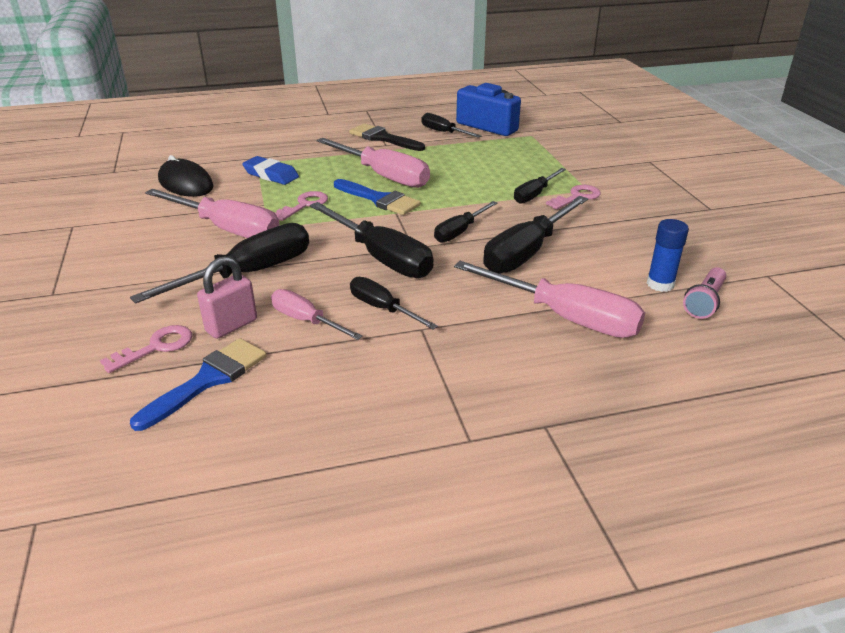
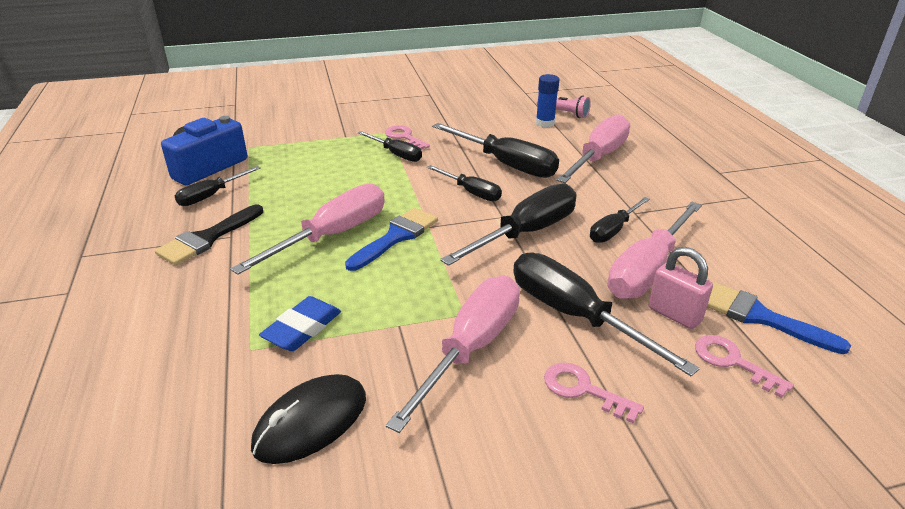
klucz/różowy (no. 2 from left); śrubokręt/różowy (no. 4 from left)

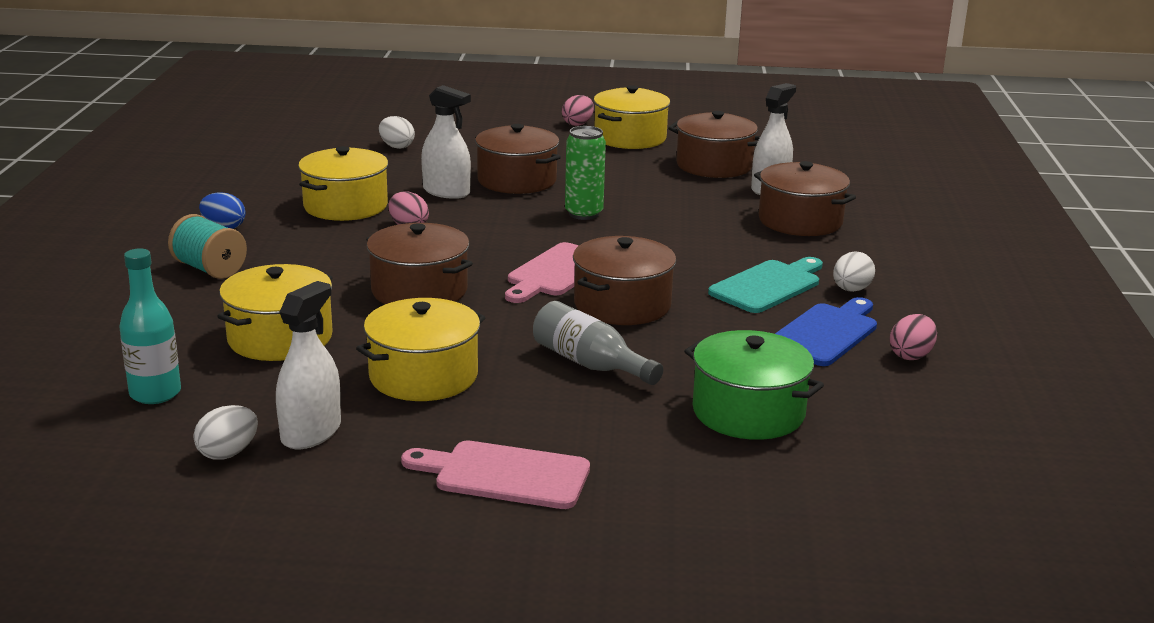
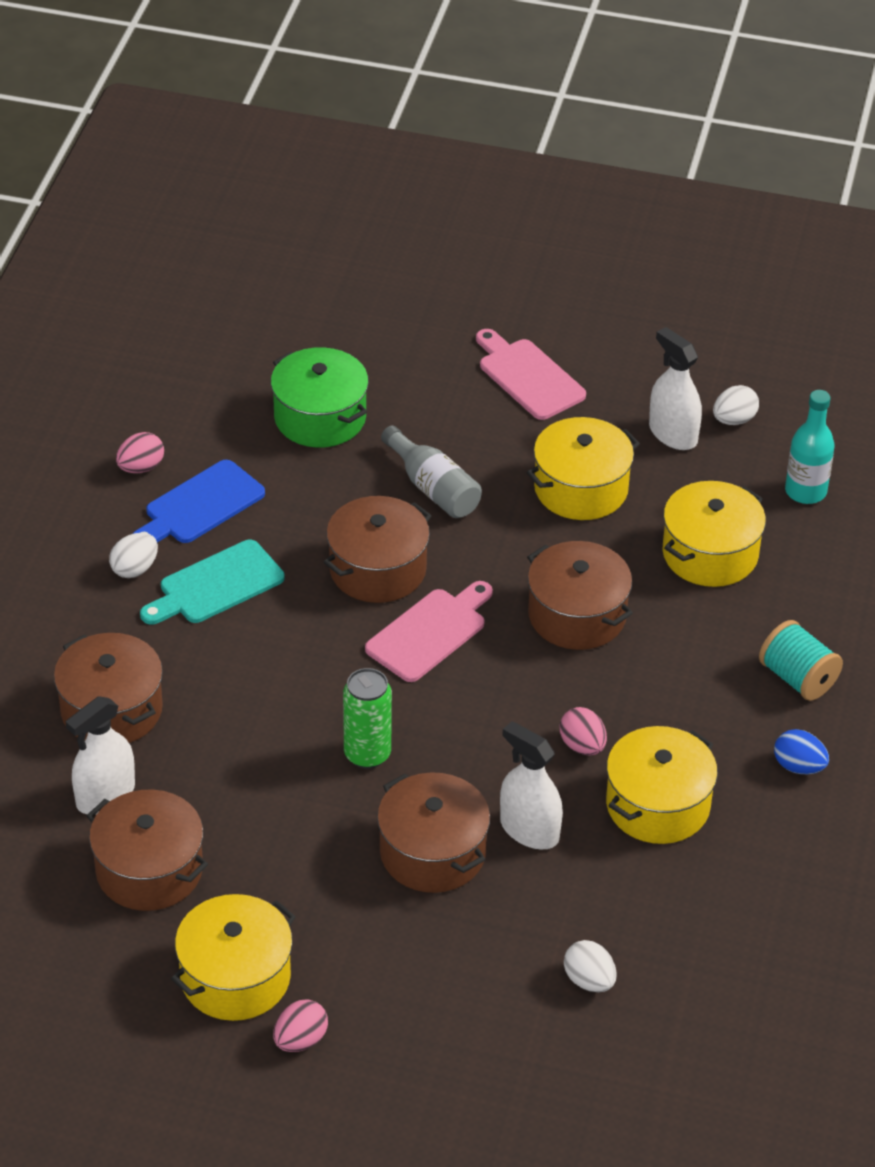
deska do krojenia/różowy (no. 2 from left); spryskiwacz/biały (no. 3 from left)

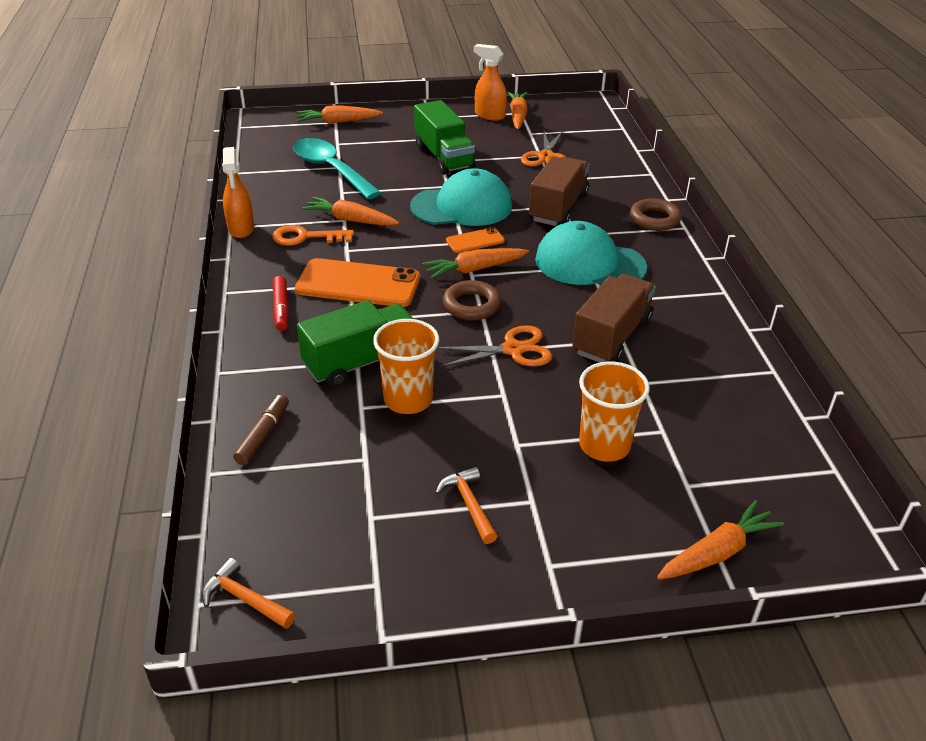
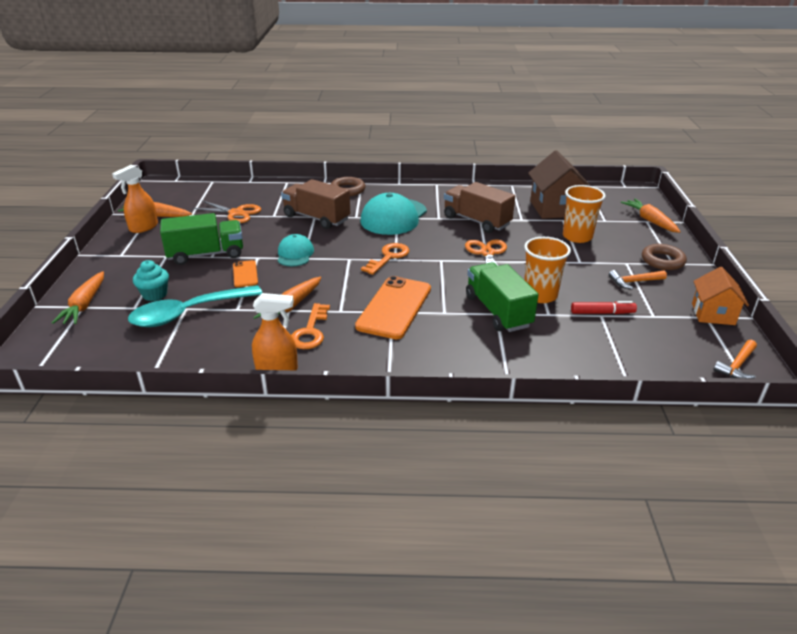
muffinka/turkusowy; telefon/pomarańczowy (no. 1 from left); czapka/turkusowy (no. 1 from left); klucz/pomarańczowy (no. 2 from left); domek/brązowy; flamaster/czerwony; pierścień/brązowy (no. 2 from left); domek/pomarańczowy; flamaster/brązowy

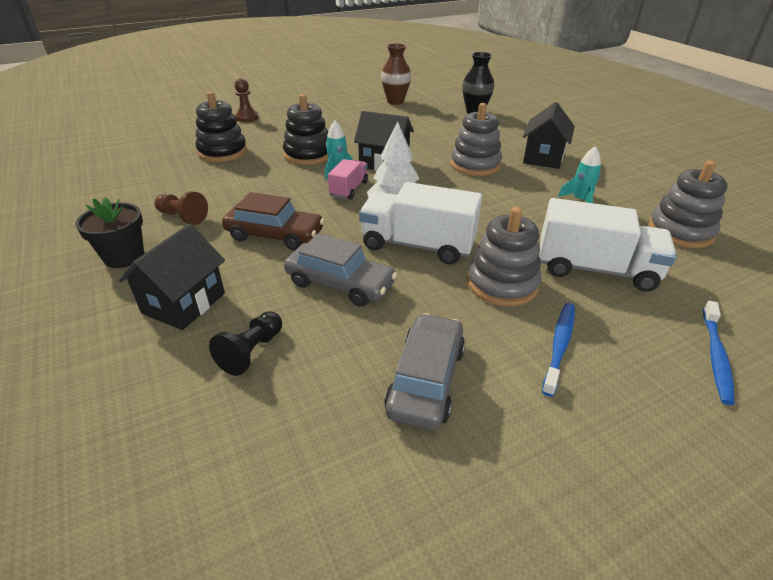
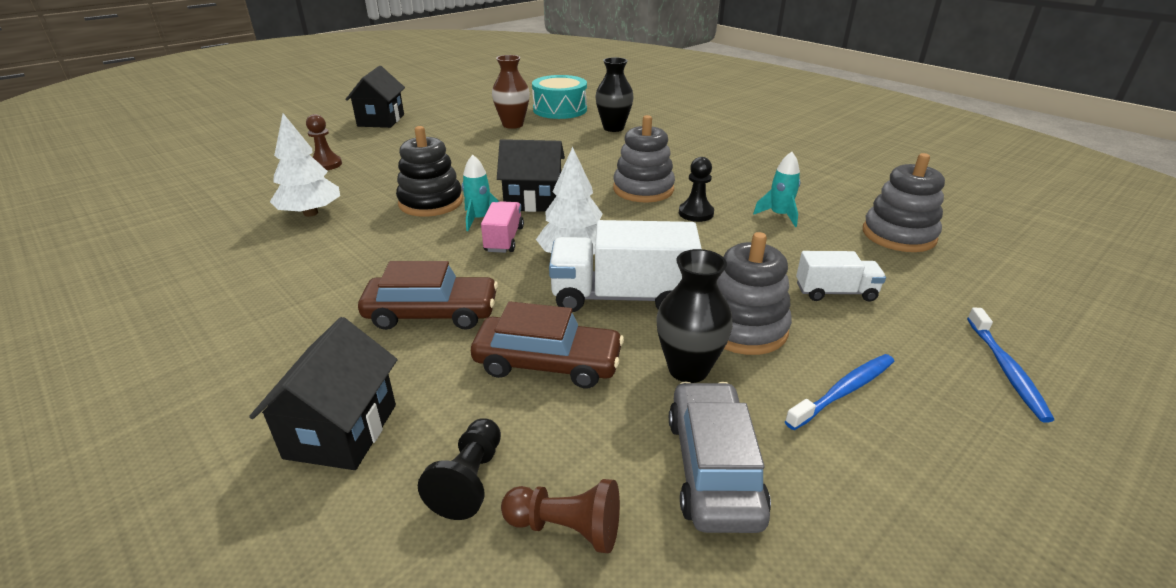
drzewko/biały (no. 1 from left); domek/czarny (no. 2 from left); samochód/brązowy (no. 2 from left); pionek/brązowy (no. 2 from left); bęben/turkusowy; wazon/czarny (no. 2 from left); pionek/czarny (no. 2 from left); szczoteczka do zębów/niebieski (no. 1 from left); ciężarówka/biały (no. 2 from left); doniczka/czarny

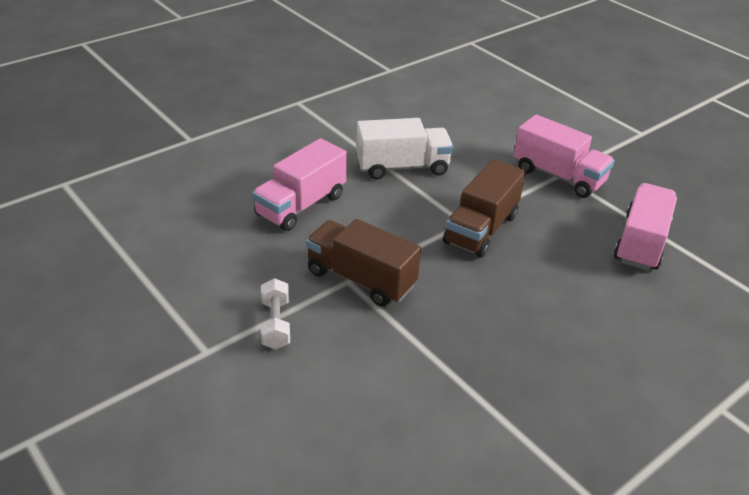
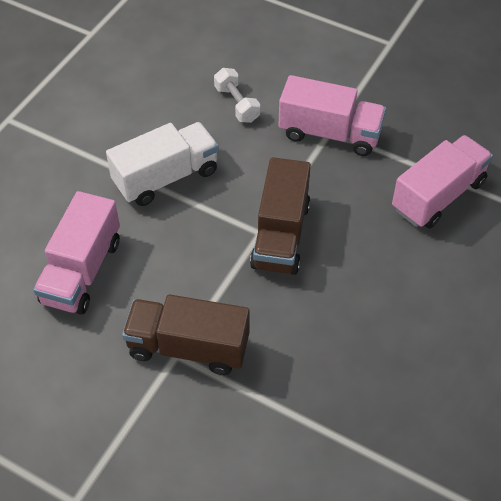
hantel/biały; ciężarówka/różowy (no. 3 from left)

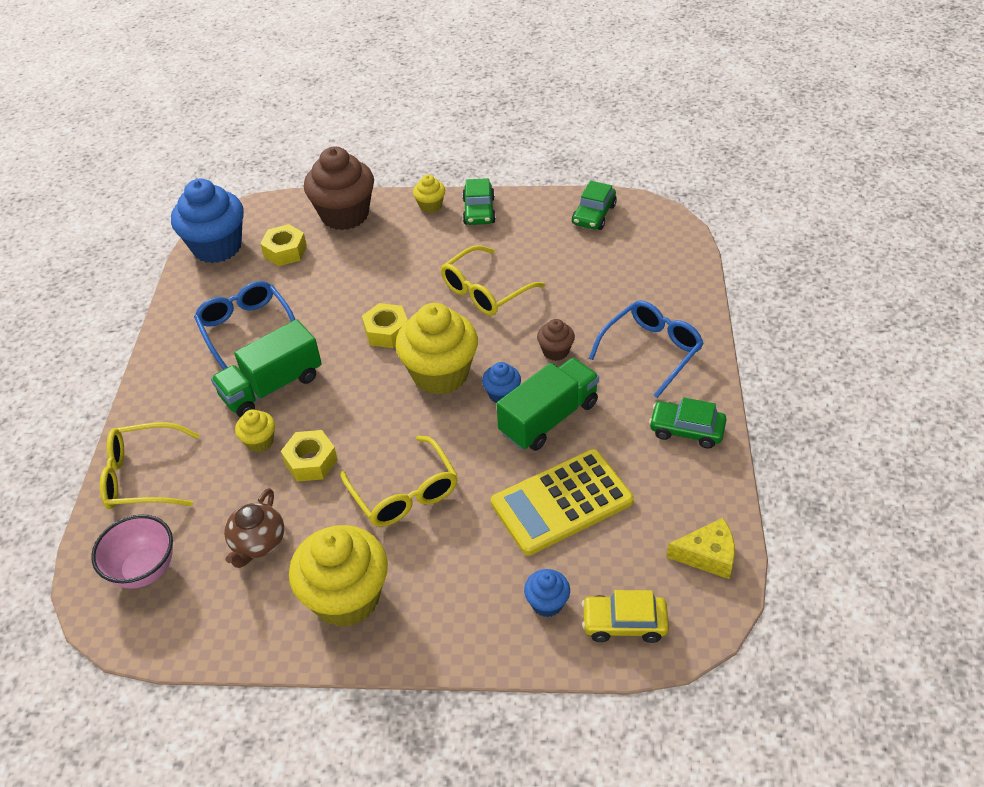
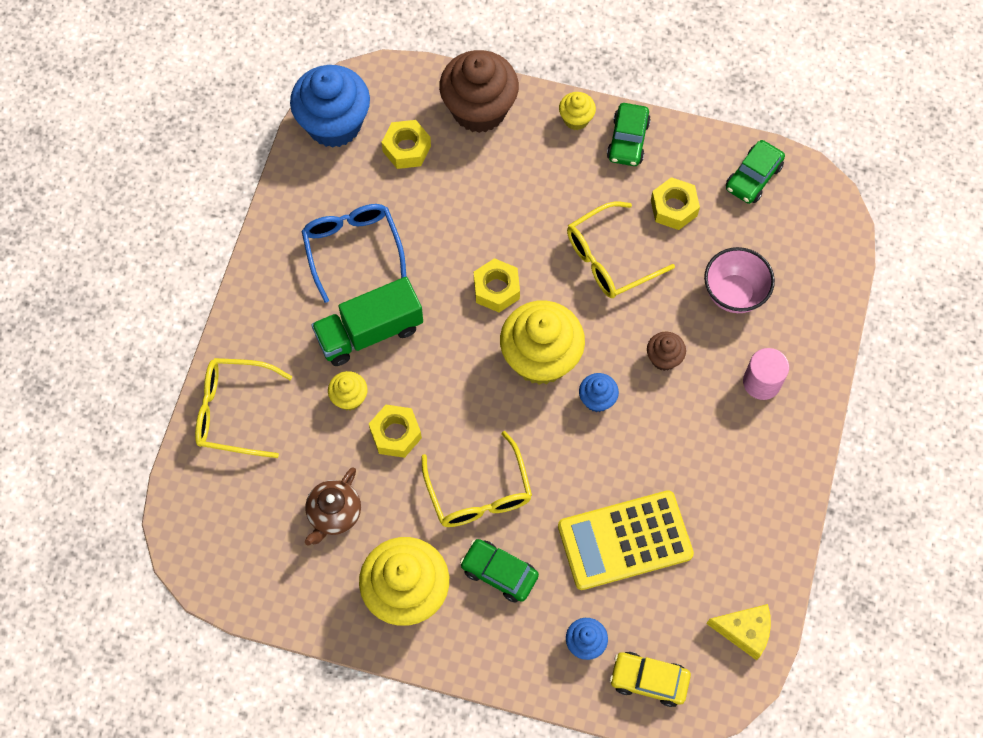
samochód/zielony (no. 1 from left); nakrętka/żółty (no. 4 from left); miska/różowy; walec/różowy; ciężarówka/zielony (no. 2 from left in the first image)

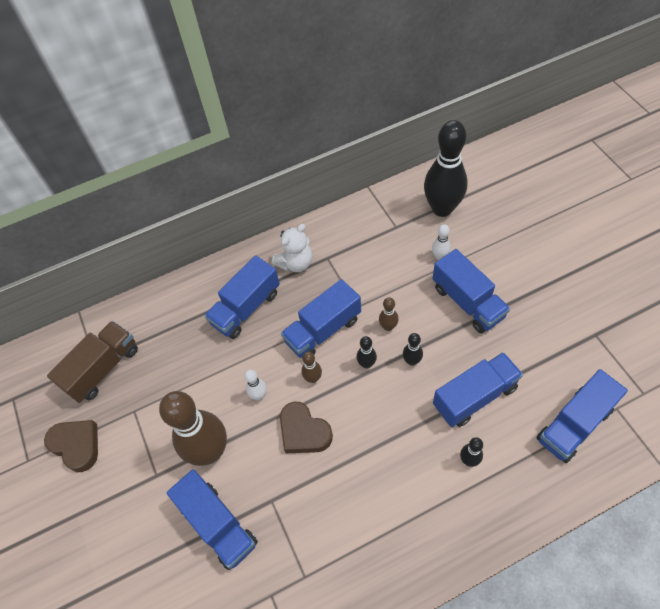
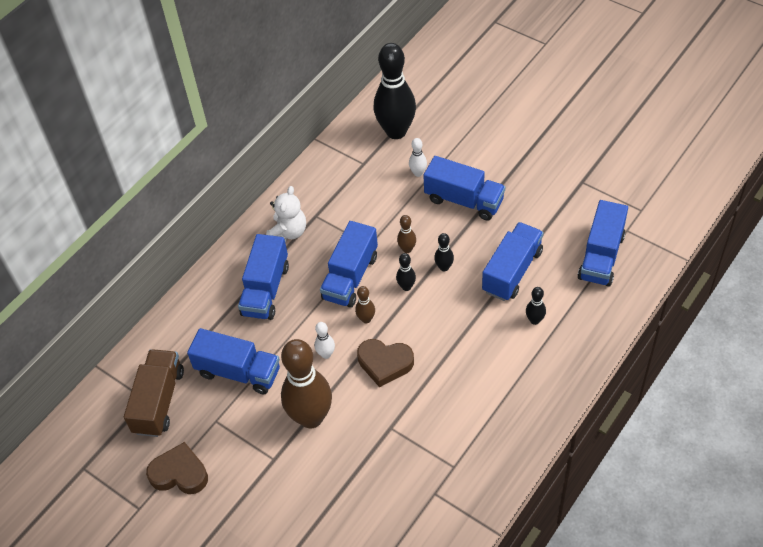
ciężarówka/niebieski (no. 1 from left)

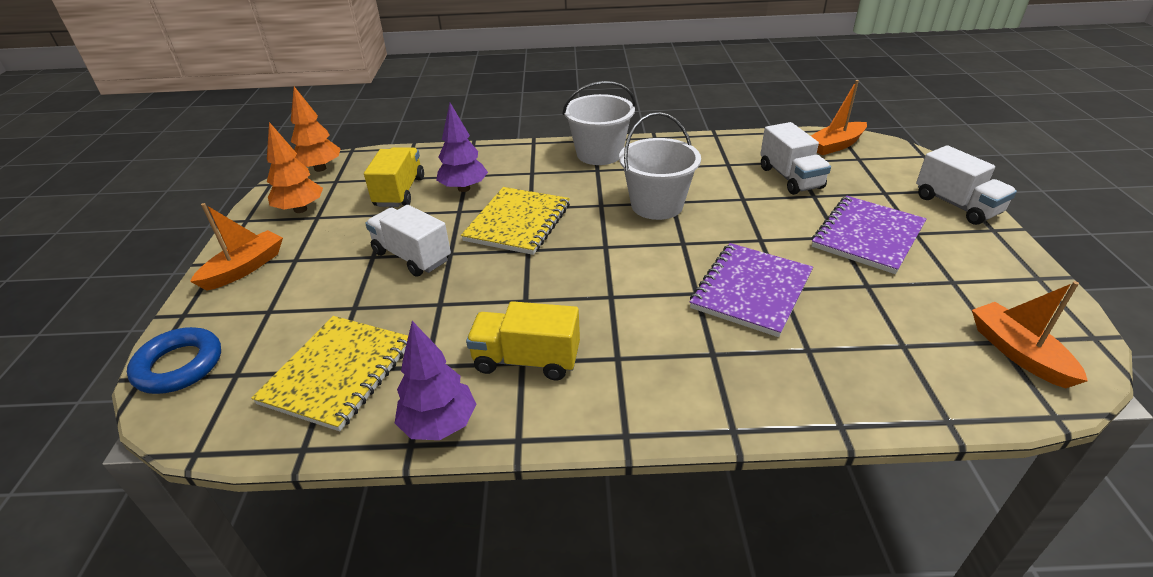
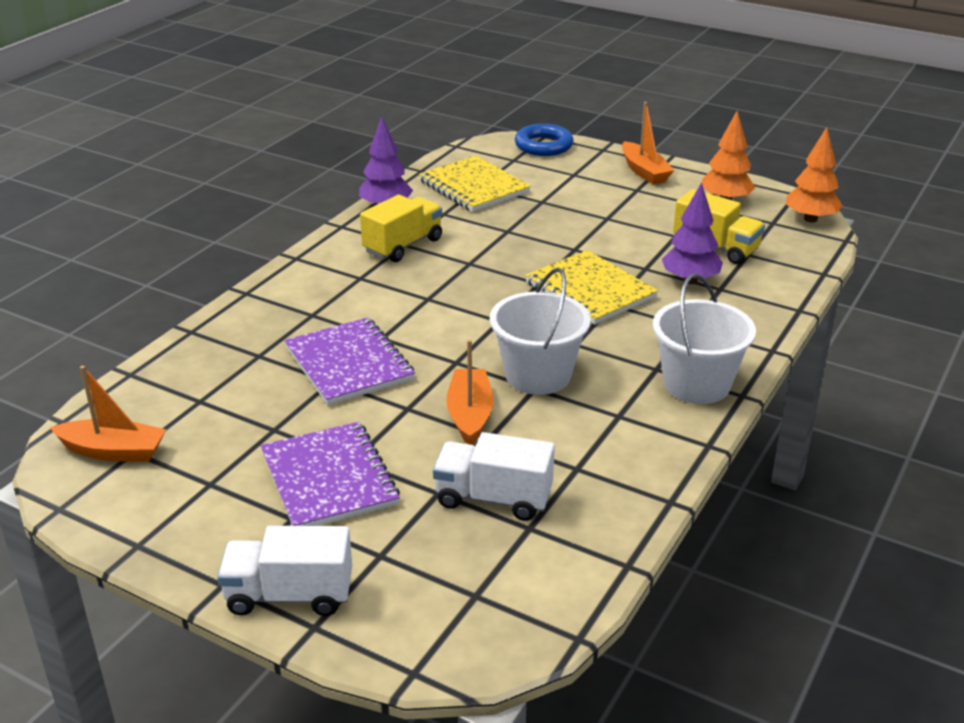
łódka/pomarańczowy (no. 2 from left); ciężarówka/biały (no. 1 from left in the first image)

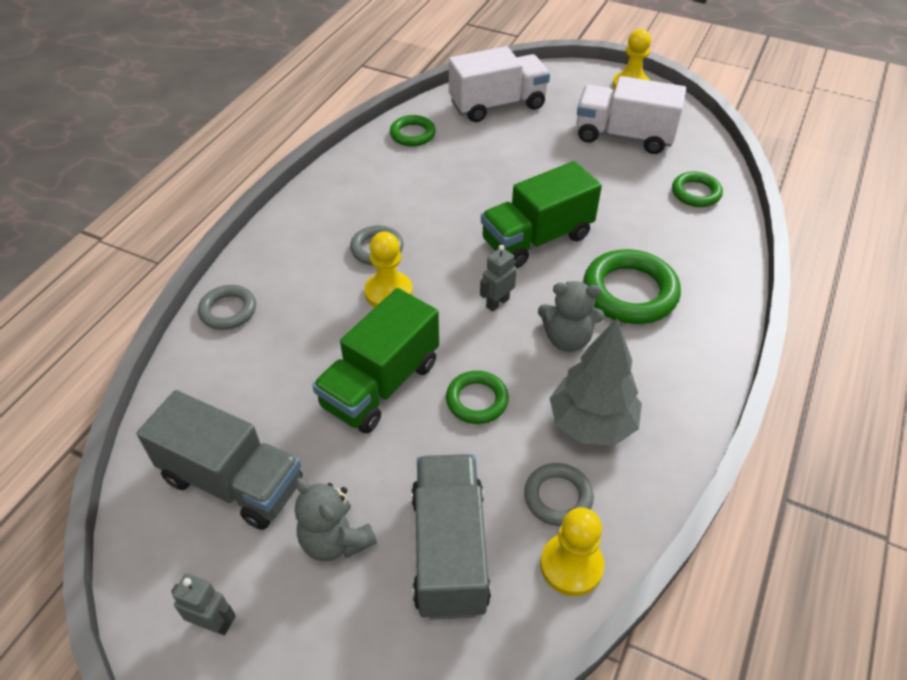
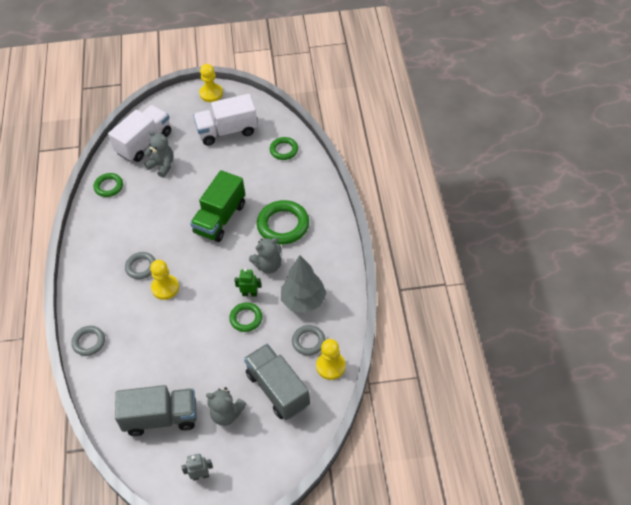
miś/szary (no. 1 from left); robot/zielony; ciężarówka/zielony (no. 1 from left in the first image); robot/szary (no. 2 from left in the first image)

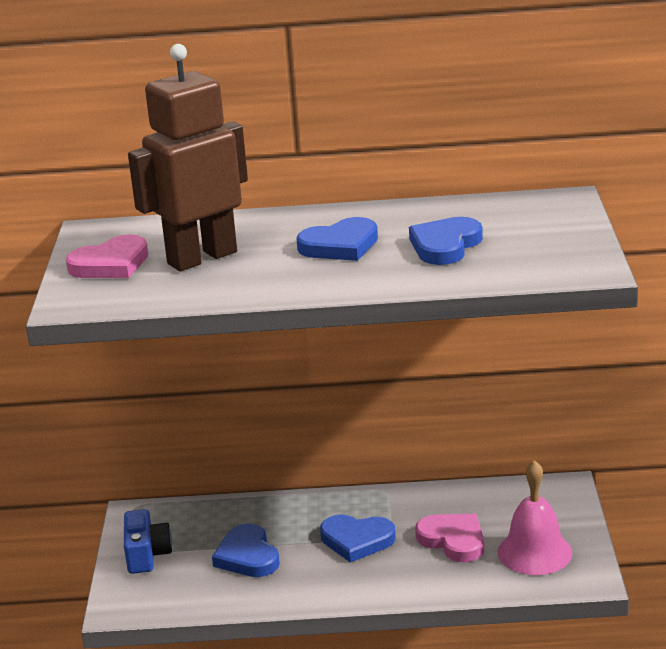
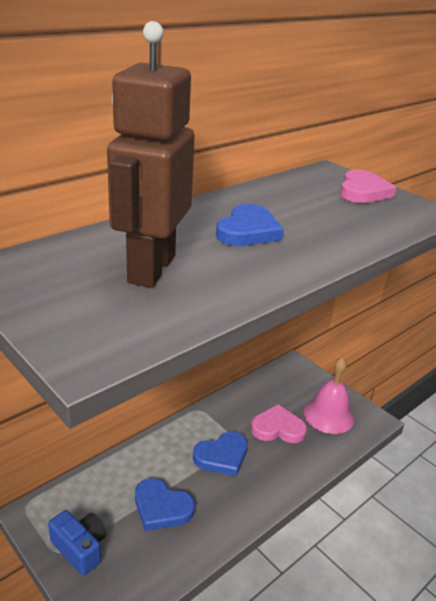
serce/różowy (no. 2 from left); serce/niebieski (no. 4 from left in the first image)

